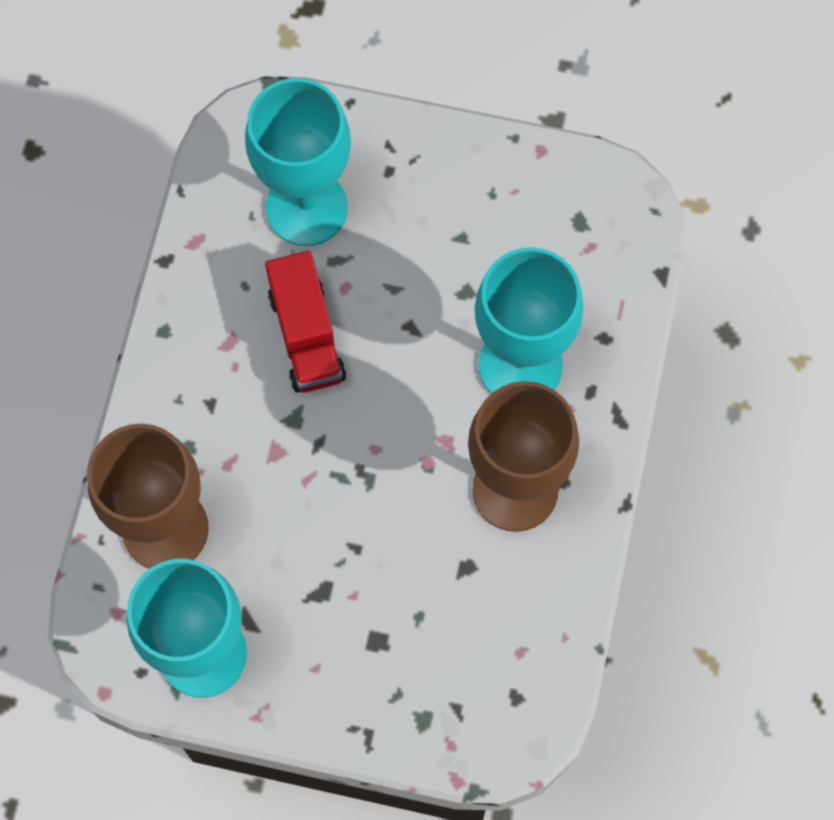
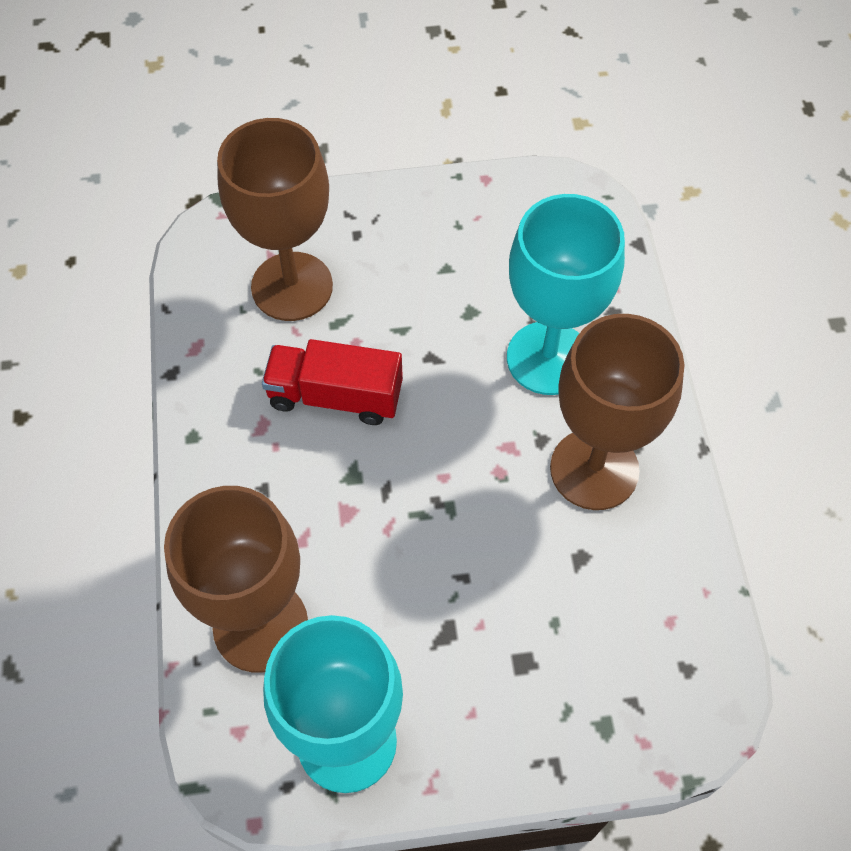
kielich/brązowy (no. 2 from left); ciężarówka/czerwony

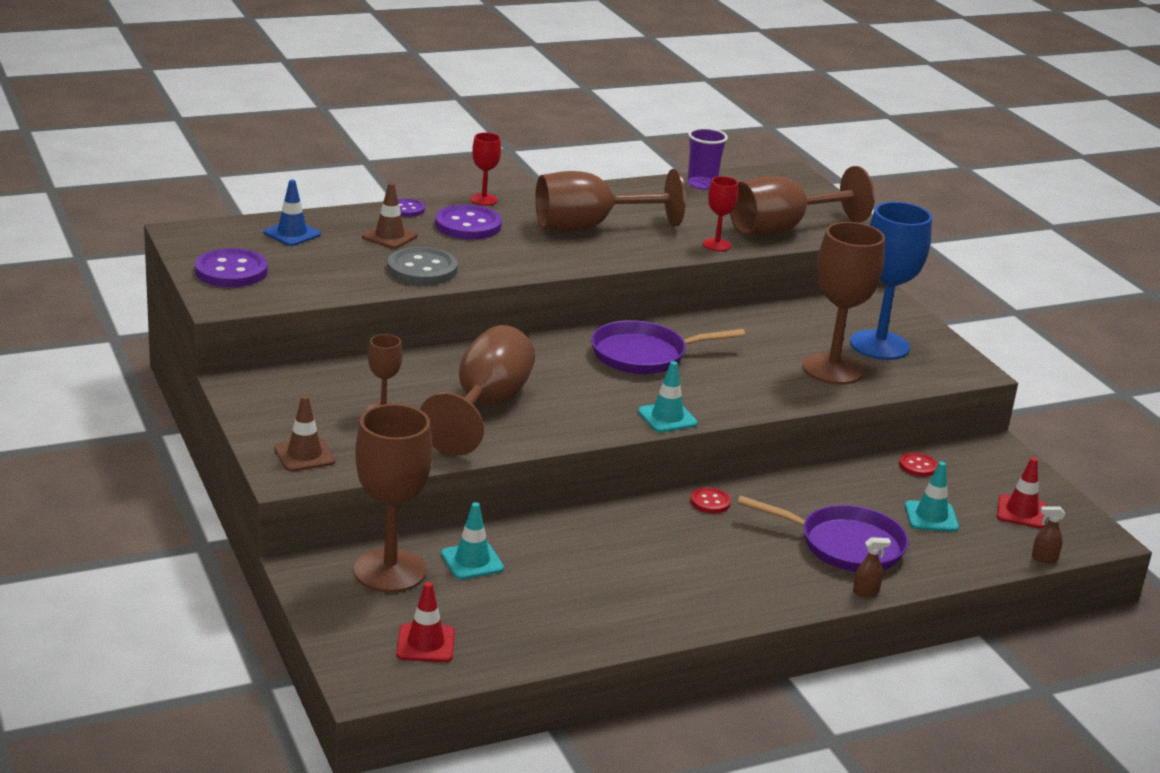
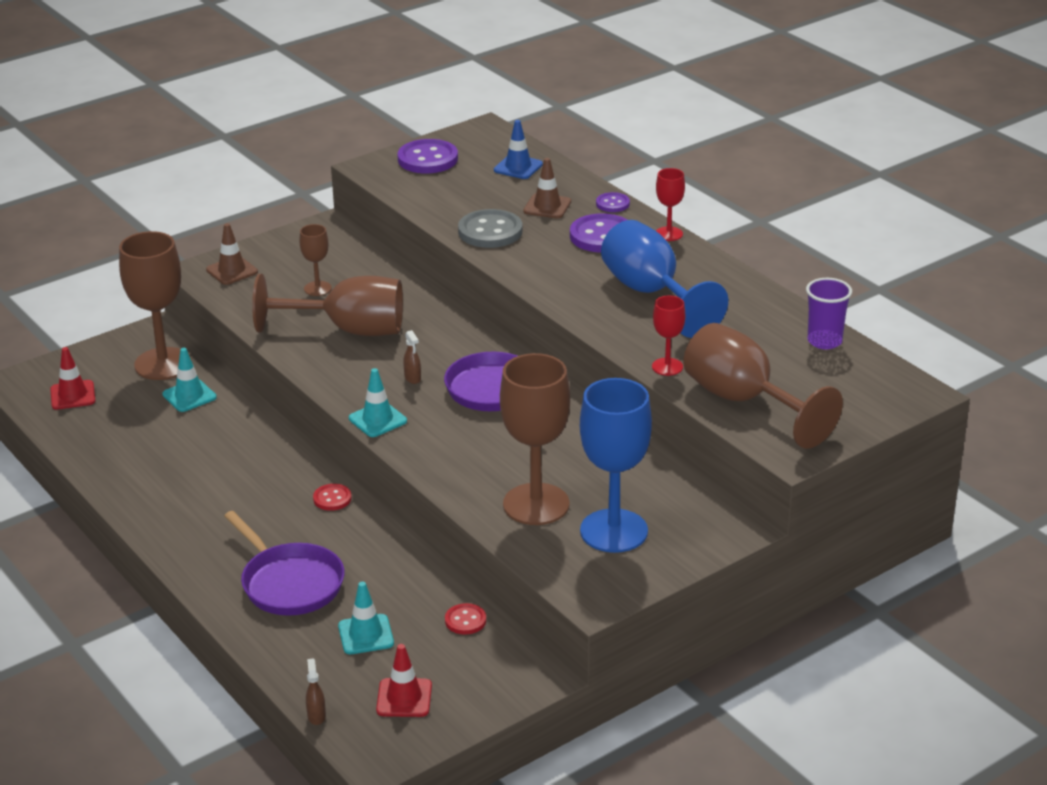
patelnia/fioletowy (no. 1 from left); spryskiwacz/brązowy (no. 2 from left); kielich/niebieski (no. 2 from left)

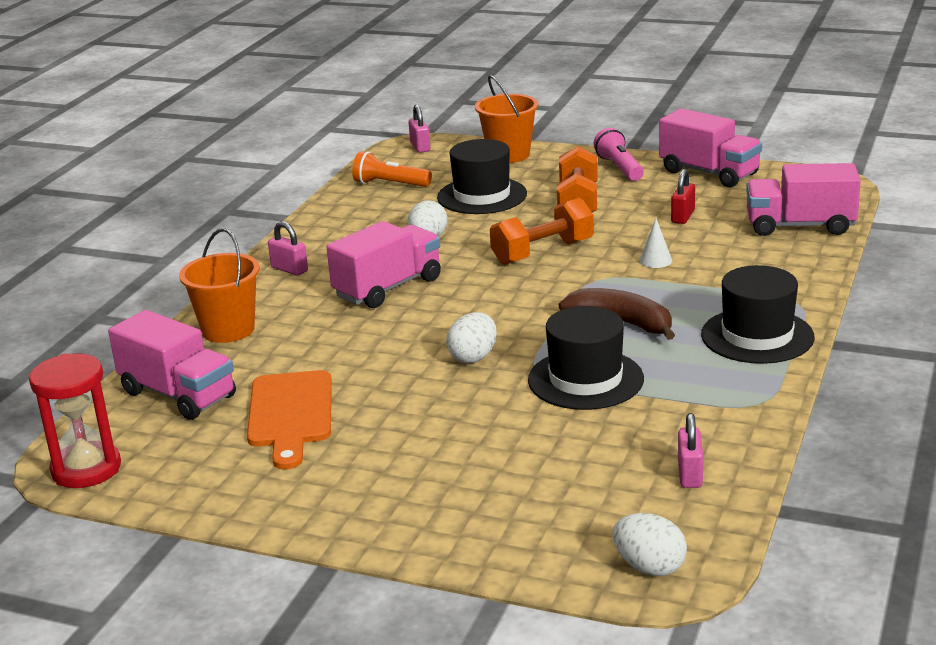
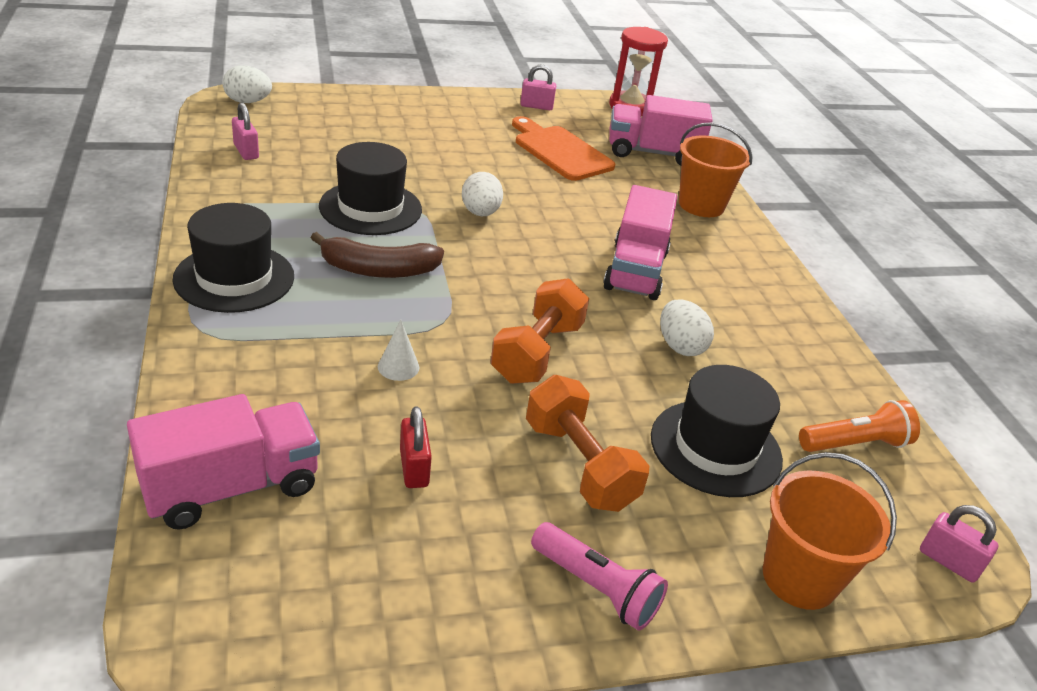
kłódka/różowy (no. 2 from left); ciężarówka/różowy (no. 3 from left in the first image)

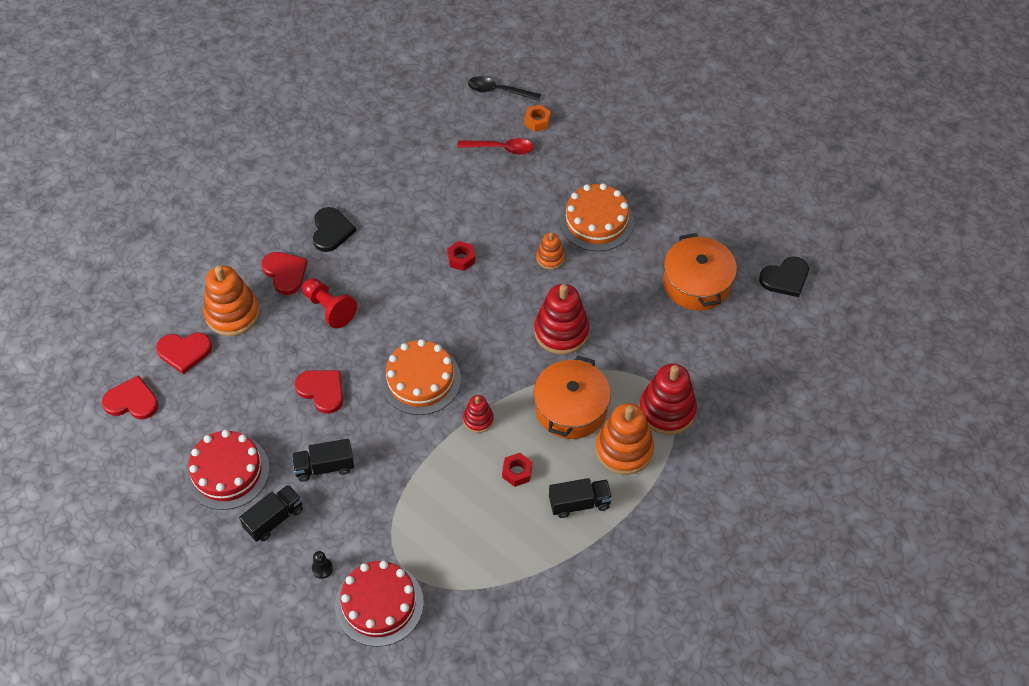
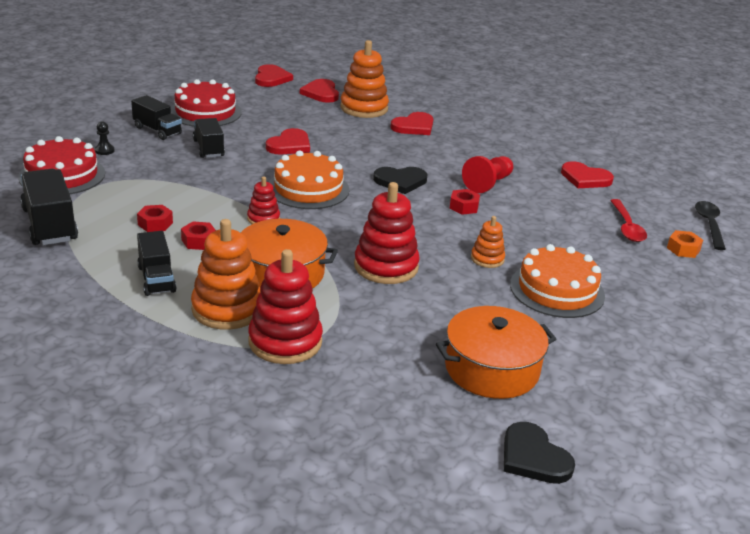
ciężarówka/czarny (no. 1 from left); nakrętka/czerwony (no. 1 from left); serce/czarny (no. 1 from left); pionek/czerwony; serce/czerwony (no. 5 from left)

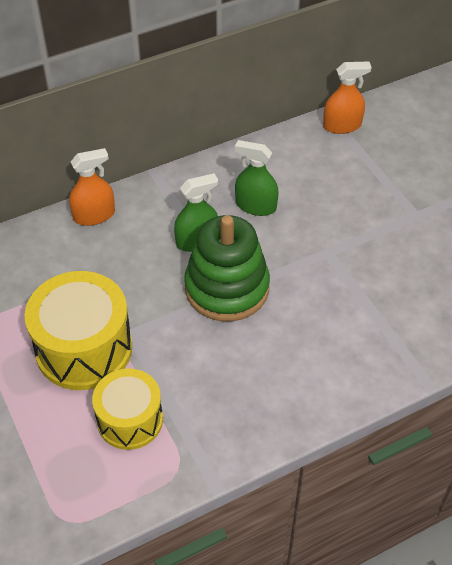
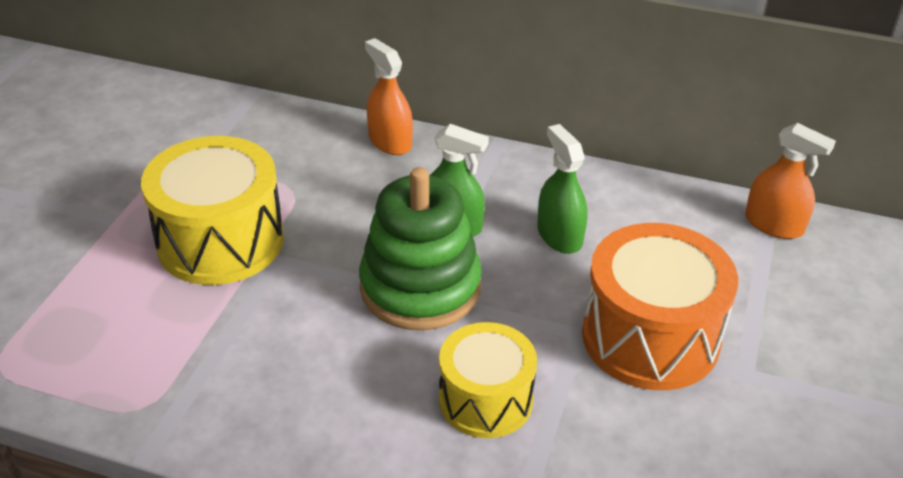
spryskiwacz/pomarańczowy (no. 1 from left); bęben/żółty (no. 2 from left); bęben/pomarańczowy

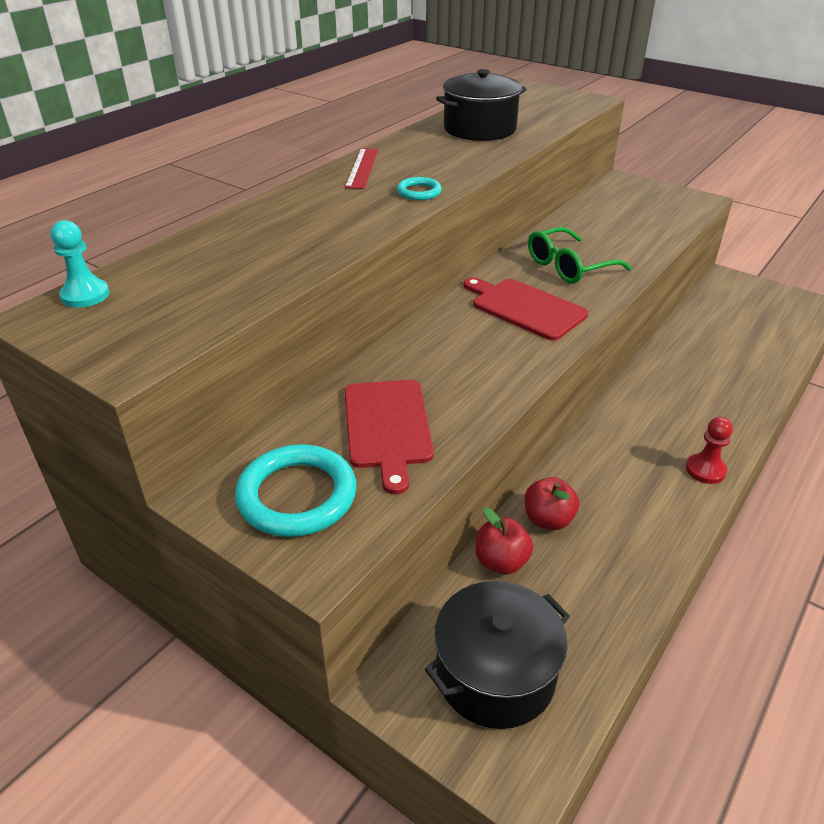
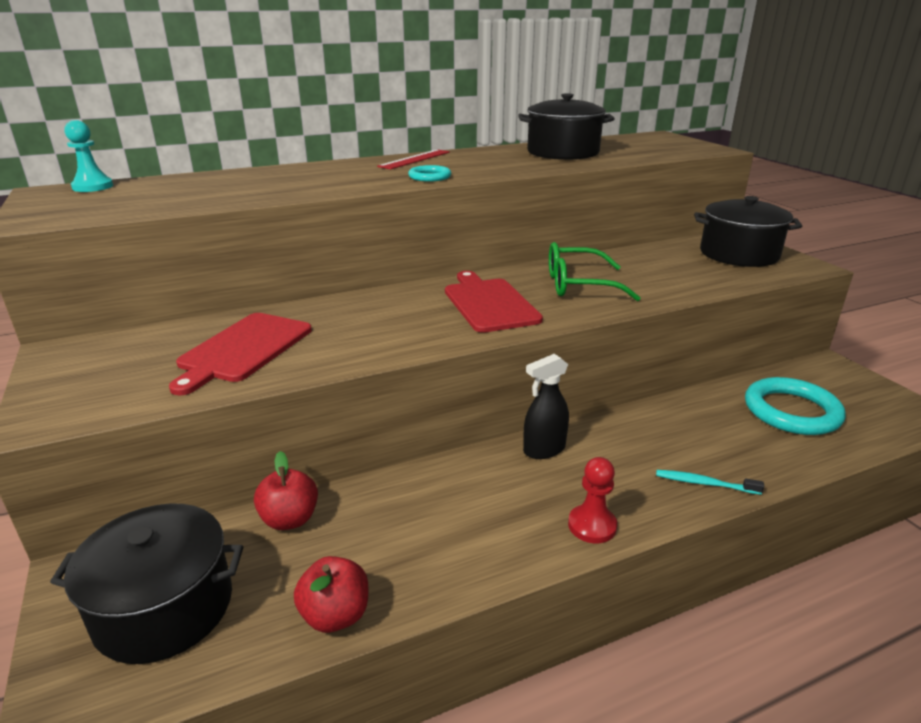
jabłko/czerwony (no. 2 from left); spryskiwacz/czarny; szczoteczka do zębów/turkusowy; garnek/czarny (no. 3 from left); pierścień/turkusowy (no. 2 from left)

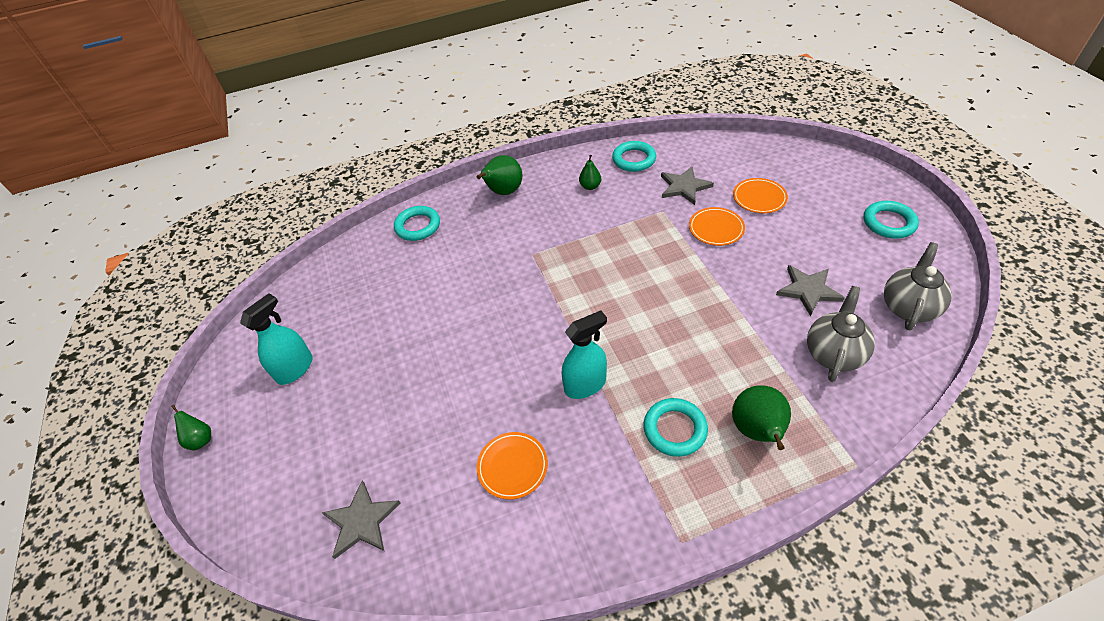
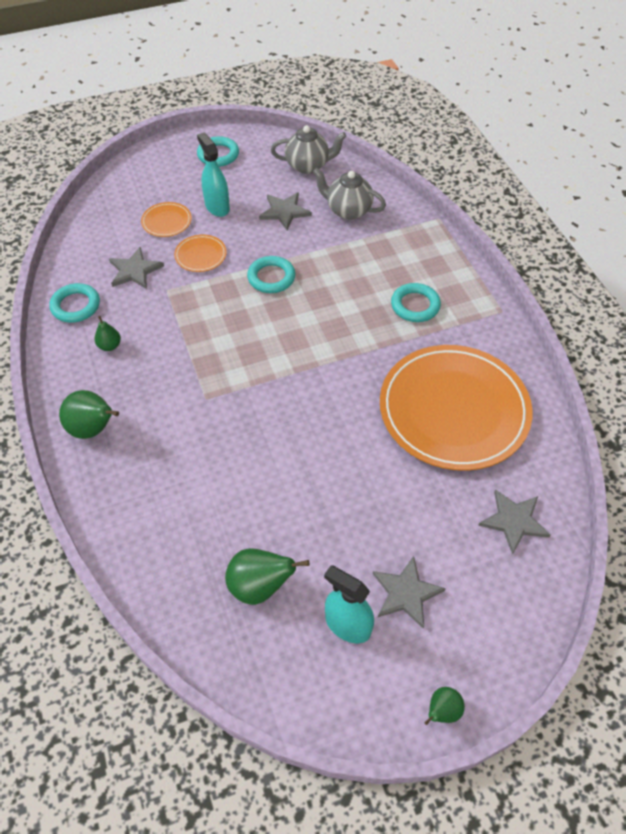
spryskiwacz/turkusowy (no. 1 from left); gruszka/zielony (no. 3 from left); pierścień/turkusowy (no. 3 from left); imbryk/szary (no. 1 from left); gwiazda/szary (no. 3 from left); talerz/pomarańczowy (no. 3 from left)

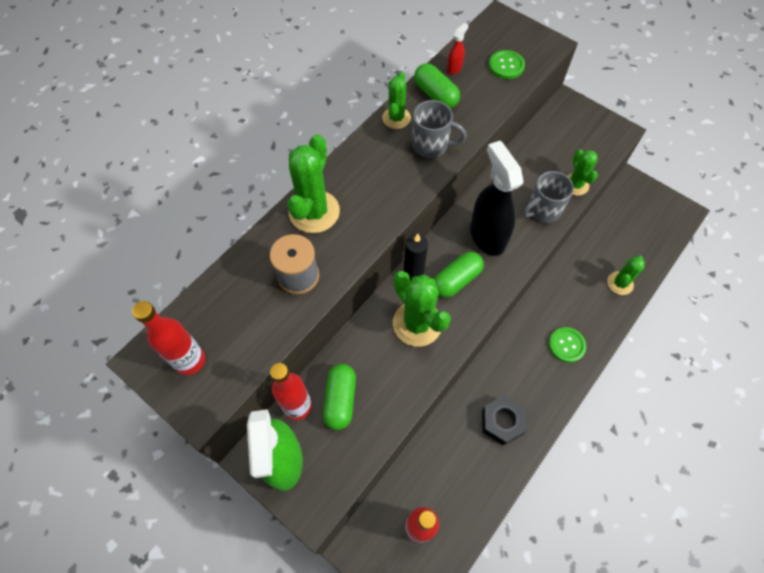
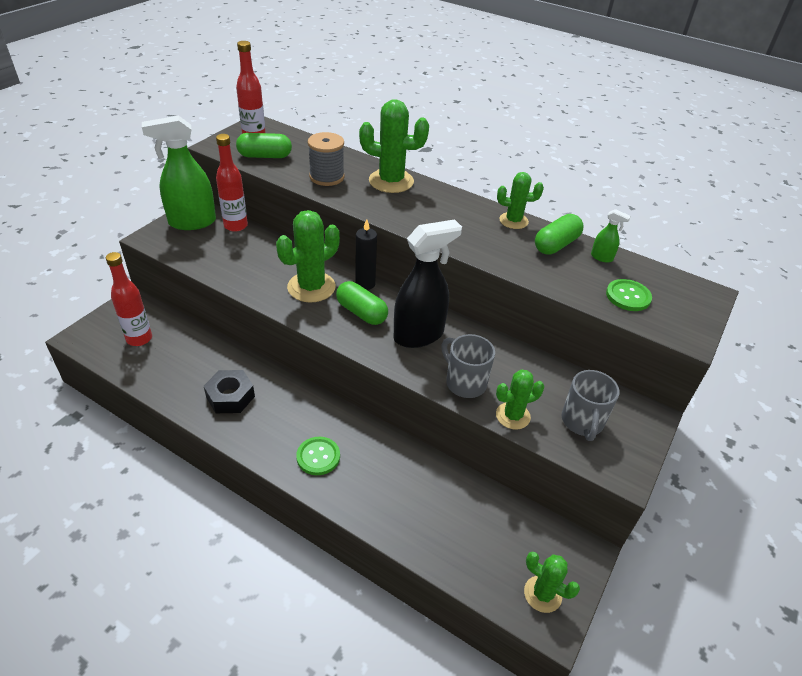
kapsułka/zielony (no. 1 from left); kaktus/zielony (no. 5 from left); kubek/szary (no. 2 from left); spryskiwacz/zielony (no. 2 from left)

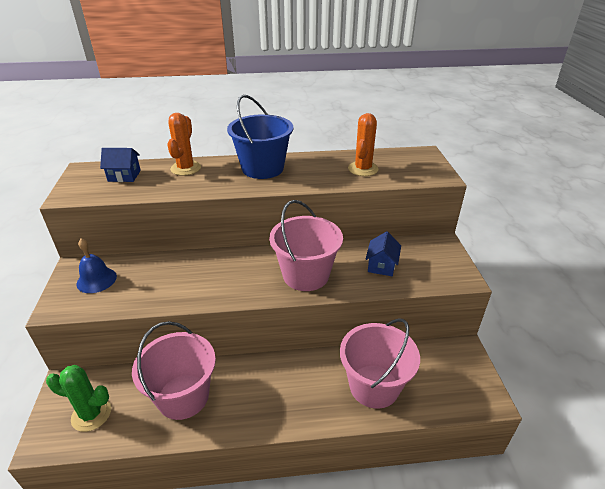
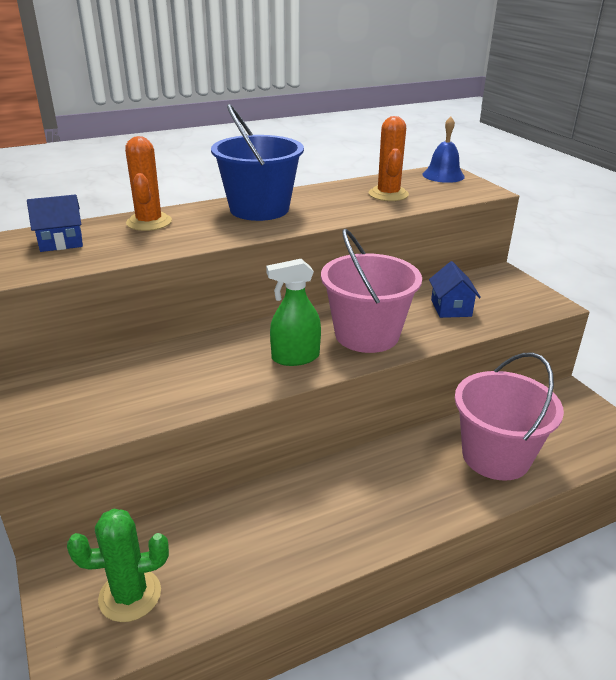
spryskiwacz/zielony; dzwonek/niebieski; wiadro/różowy (no. 1 from left in the first image)

